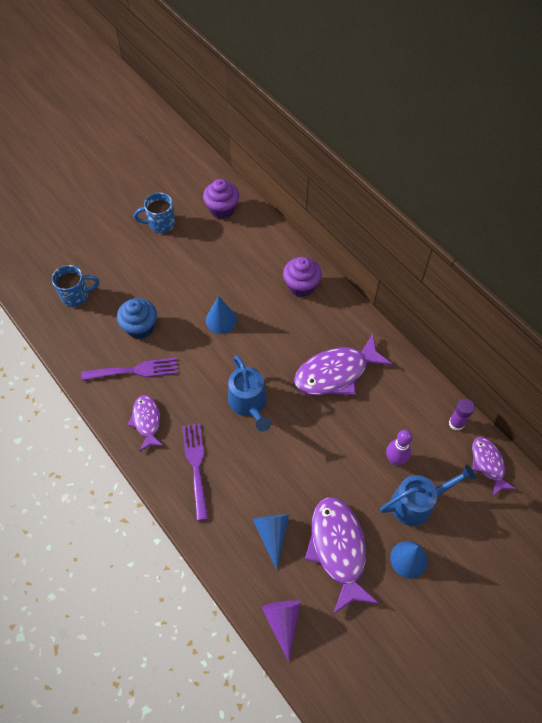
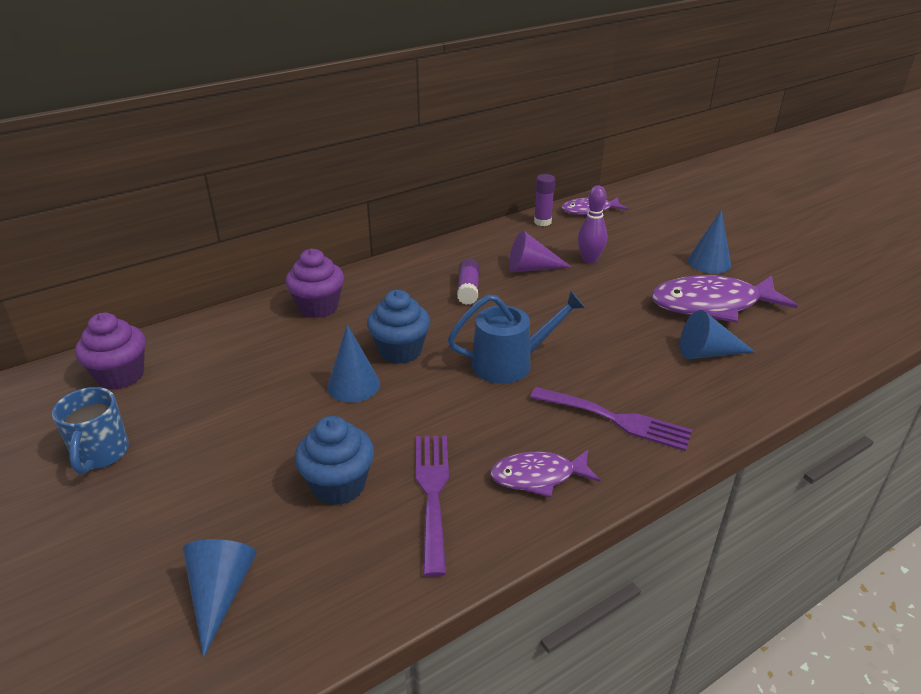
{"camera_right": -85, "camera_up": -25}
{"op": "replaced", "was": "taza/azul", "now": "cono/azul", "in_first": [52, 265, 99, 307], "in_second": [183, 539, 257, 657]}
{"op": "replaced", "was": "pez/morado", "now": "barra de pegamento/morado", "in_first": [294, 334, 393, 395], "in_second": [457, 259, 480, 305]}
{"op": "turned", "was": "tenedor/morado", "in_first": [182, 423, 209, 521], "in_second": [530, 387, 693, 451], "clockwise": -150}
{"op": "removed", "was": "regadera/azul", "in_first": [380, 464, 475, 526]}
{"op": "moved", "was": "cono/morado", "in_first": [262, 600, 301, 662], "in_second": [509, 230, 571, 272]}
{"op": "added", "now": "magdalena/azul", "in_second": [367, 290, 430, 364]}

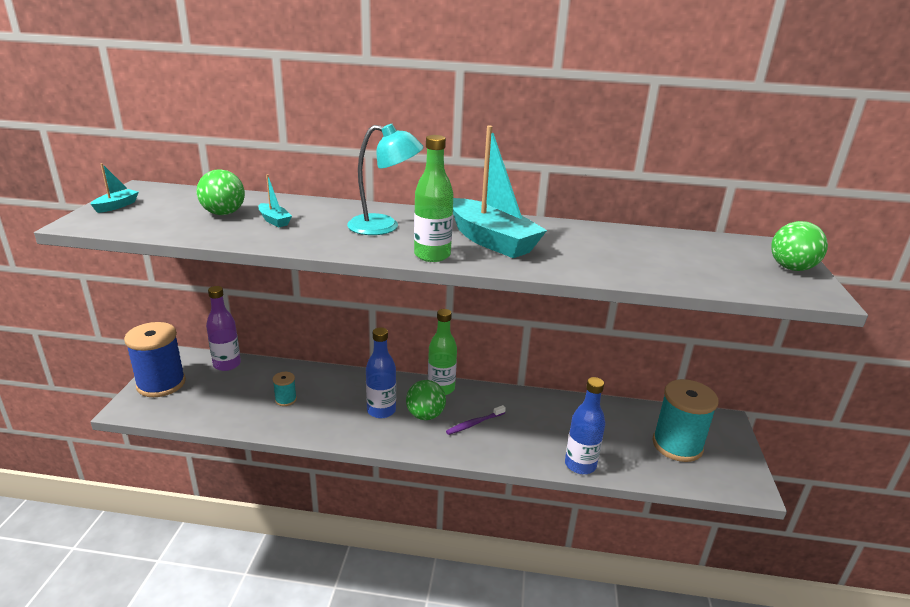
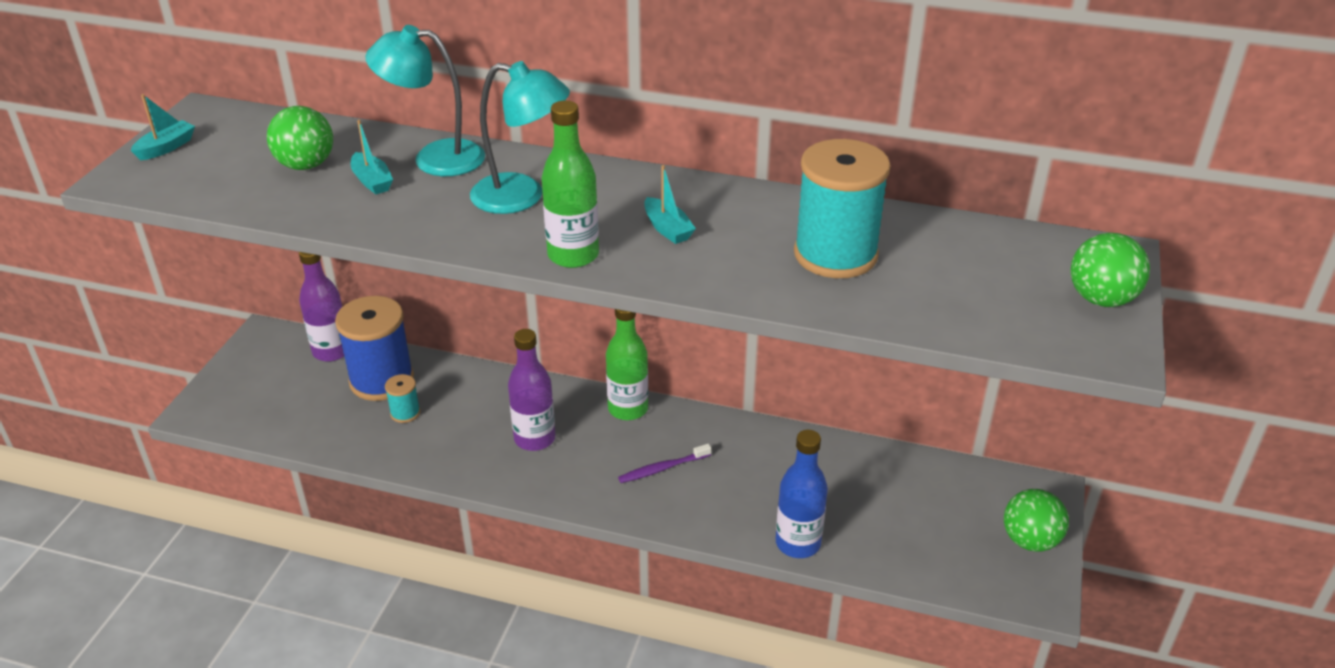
{"camera_right": 10, "camera_up": 10}
{"op": "resized", "was": "barco/turquesa", "in_first": [453, 126, 547, 258], "in_second": [644, 165, 696, 244], "ratio": 0.43}
{"op": "moved", "was": "carrete/azul", "in_first": [124, 322, 186, 397], "in_second": [335, 296, 414, 401]}
{"op": "recoloured", "was": "botella/azul", "now": "botella/morado", "in_first": [366, 327, 396, 418], "in_second": [508, 329, 555, 451]}
{"op": "moved", "was": "carrete/turquesa", "in_first": [652, 379, 718, 462], "in_second": [794, 139, 891, 278]}
{"op": "moved", "was": "pelota/verde", "in_first": [406, 380, 446, 420], "in_second": [1004, 489, 1069, 552]}
{"op": "added", "now": "lámpara/turquesa", "in_second": [366, 25, 485, 176]}

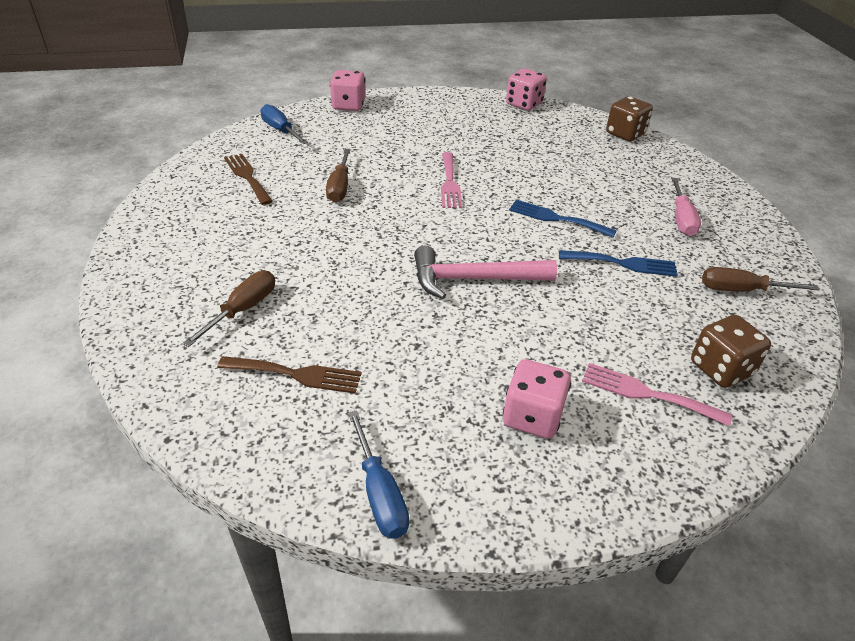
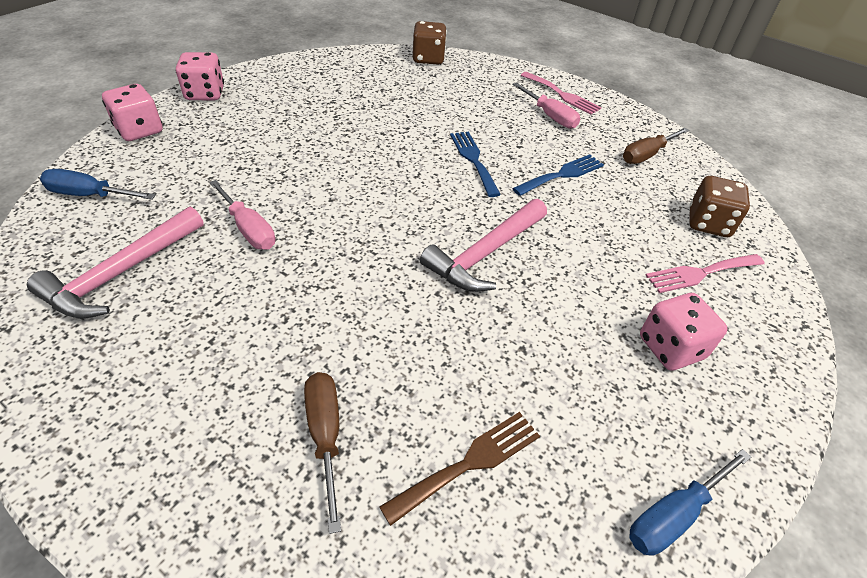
{"camera_right": -45, "camera_up": 5}
{"op": "moved", "was": "dado/rosa", "in_first": [506, 68, 547, 110], "in_second": [176, 52, 224, 100]}
{"op": "recoloured", "was": "destornillador/marrón", "now": "destornillador/rosa", "in_first": [326, 149, 351, 202], "in_second": [209, 180, 275, 249]}
{"op": "moved", "was": "tenedor/rosa", "in_first": [441, 152, 462, 208], "in_second": [521, 72, 602, 115]}
{"op": "replaced", "was": "tenedor/marrón", "now": "martillo/rosa", "in_first": [224, 154, 273, 205], "in_second": [27, 206, 204, 319]}
{"op": "turned", "was": "tenedor/azul", "in_first": [509, 200, 617, 238], "in_second": [450, 132, 501, 197], "clockwise": 90}
{"op": "turned", "was": "destornillador/azul", "in_first": [348, 410, 409, 539], "in_second": [629, 449, 751, 556], "clockwise": 120}

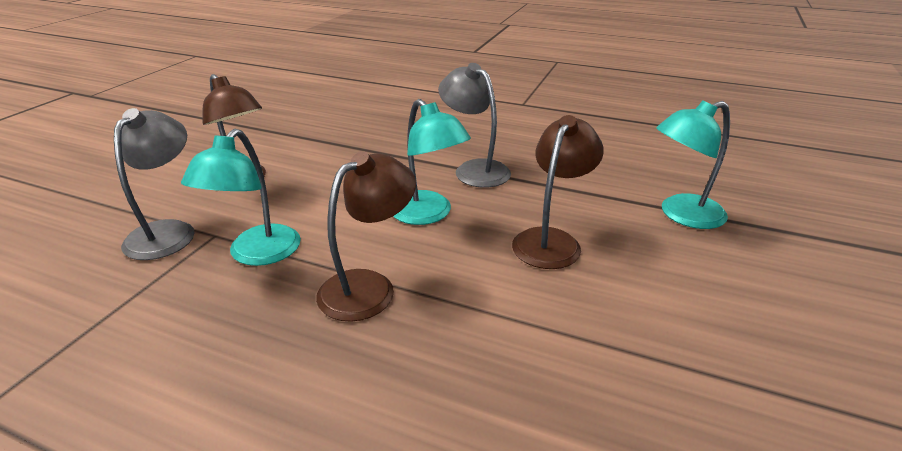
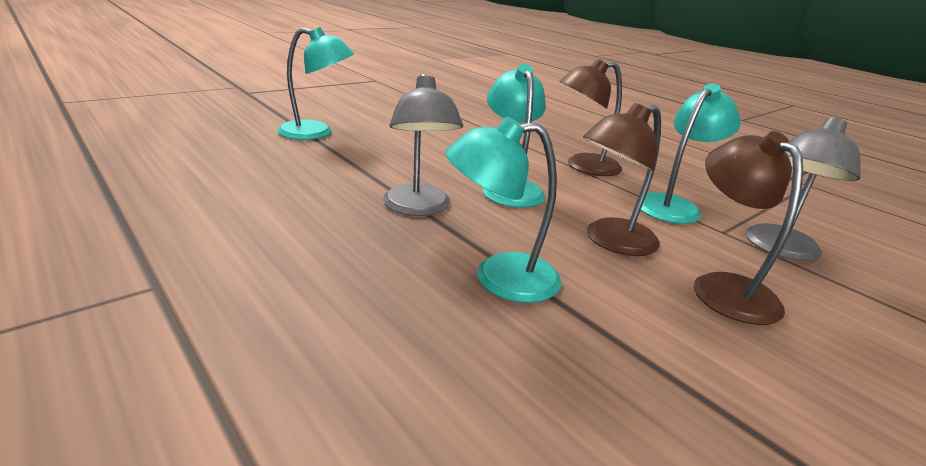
{"camera_right": -155, "camera_up": -5}
{"op": "moved", "was": "lámpara/marrón", "in_first": [512, 115, 604, 269], "in_second": [583, 103, 661, 256]}
{"op": "added", "now": "lámpara/turquesa", "in_second": [445, 117, 562, 303]}

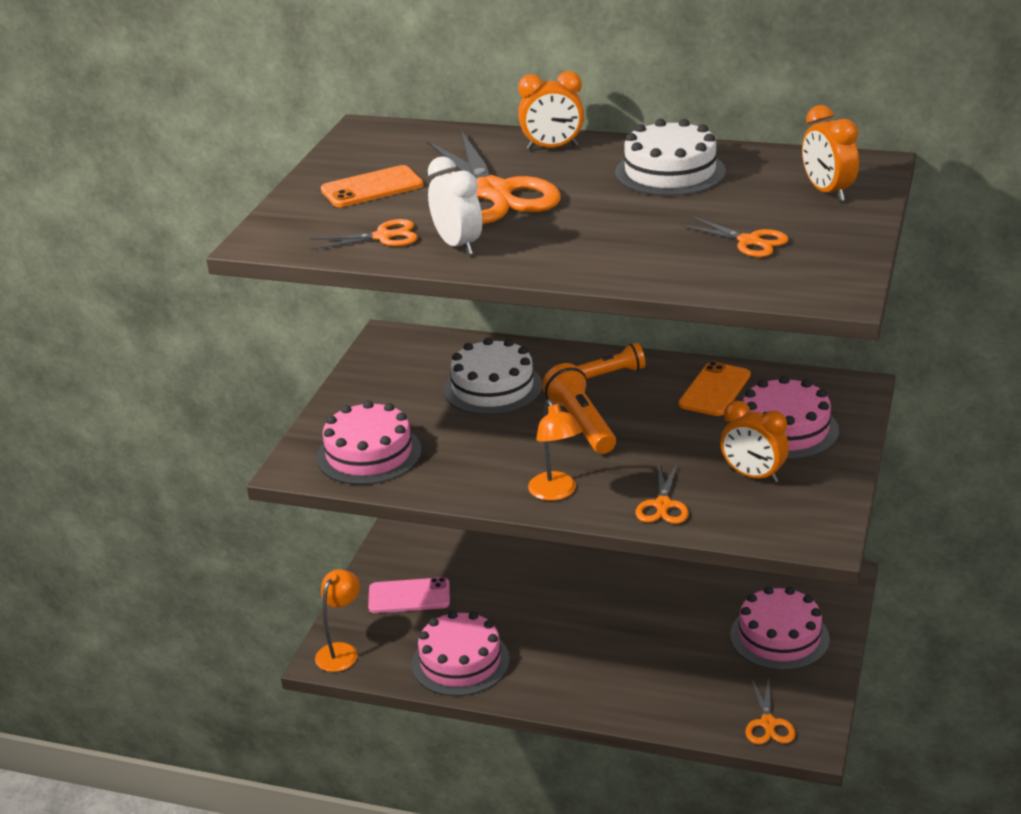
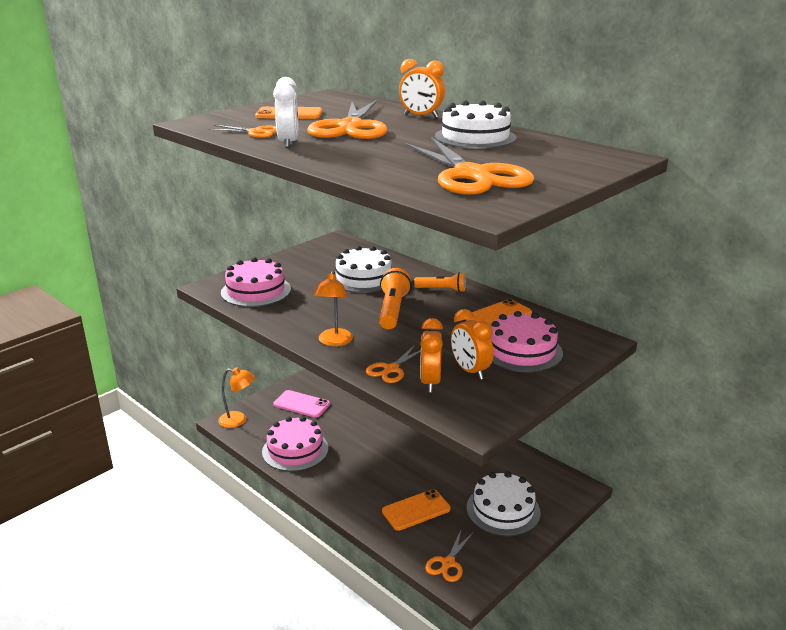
{"camera_right": 25, "camera_up": -5}
{"op": "moved", "was": "despertador/naranja", "in_first": [802, 105, 859, 201], "in_second": [420, 318, 443, 392]}
{"op": "resized", "was": "tijeras/naranja", "in_first": [681, 216, 789, 257], "in_second": [403, 137, 534, 195], "ratio": 2.13}
{"op": "turned", "was": "lámpara/naranja", "in_first": [315, 569, 360, 672], "in_second": [218, 368, 255, 428], "clockwise": 45}
{"op": "recoloured", "was": "tarta/rosa", "now": "tarta/blanco", "in_first": [730, 586, 830, 671], "in_second": [467, 471, 541, 537]}
{"op": "added", "now": "móvil/naranja", "in_second": [382, 489, 450, 531]}

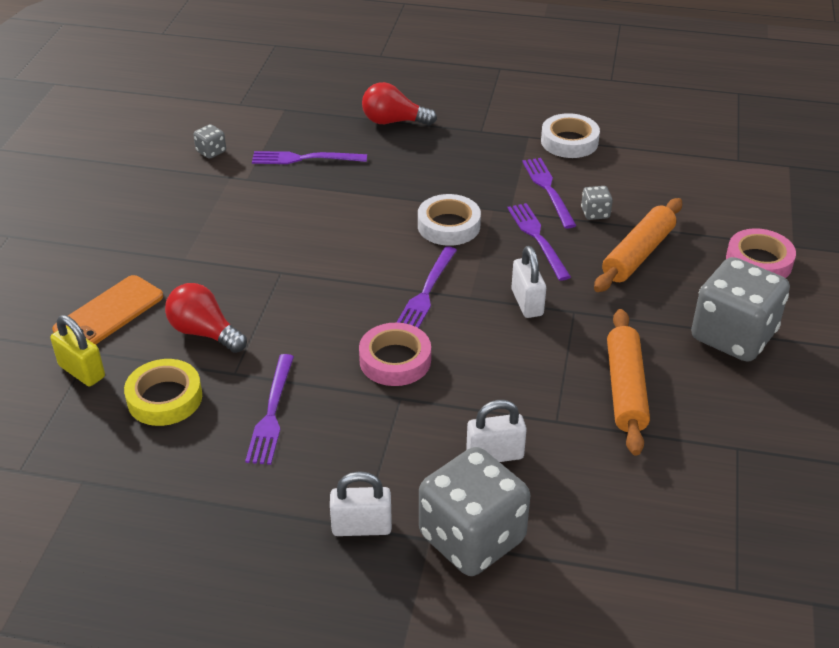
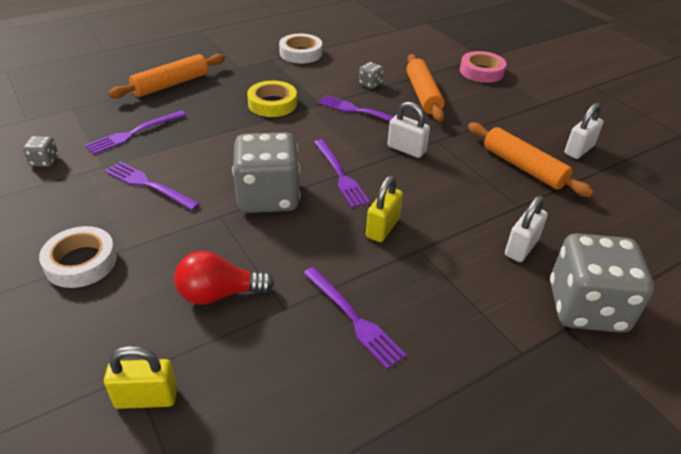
{"camera_right": -45, "camera_up": 0}
{"op": "replaced", "was": "bombilla/rojo", "now": "rodillo/naranja", "in_first": [362, 82, 437, 125], "in_second": [108, 54, 225, 98]}
{"op": "moved", "was": "tenedor/morado", "in_first": [522, 158, 577, 228], "in_second": [105, 162, 200, 210]}
{"op": "moved", "was": "cinta adhesiva/blanco", "in_first": [418, 194, 481, 246], "in_second": [39, 226, 117, 288]}
{"op": "moved", "was": "dado/gris", "in_first": [691, 257, 790, 362], "in_second": [232, 132, 300, 213]}
{"op": "removed", "was": "móvil/naranja", "in_first": [52, 275, 163, 345]}
{"op": "replaced", "was": "cinta adhesiva/rosa", "now": "candado/amarillo", "in_first": [359, 323, 431, 386], "in_second": [366, 176, 403, 242]}
{"op": "moved", "was": "cinta adhesiva/amarillo", "in_first": [124, 359, 202, 426], "in_second": [247, 81, 297, 117]}
{"op": "moved", "was": "candado/blanco", "in_first": [330, 471, 392, 536], "in_second": [564, 103, 604, 159]}

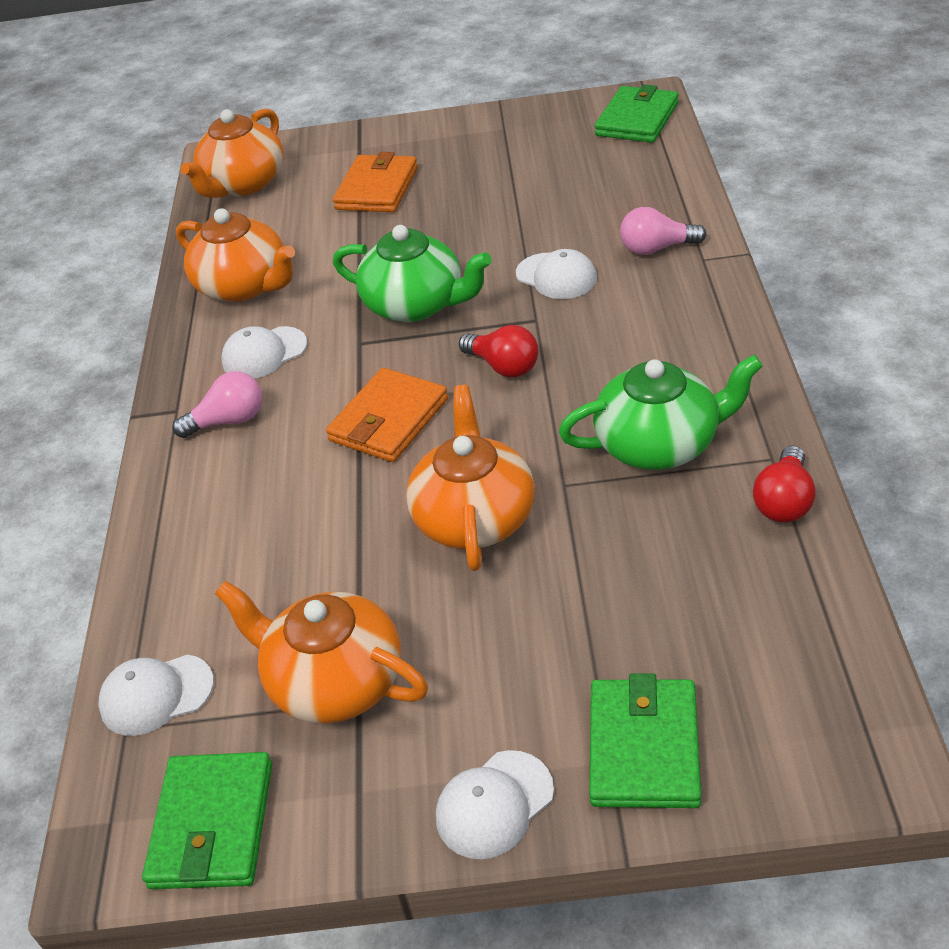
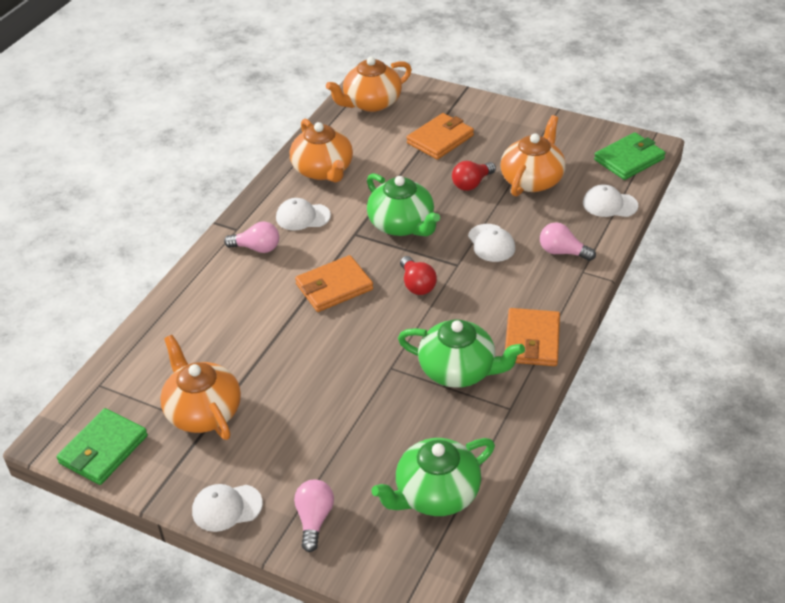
{"camera_right": 25, "camera_up": 0}
{"op": "moved", "was": "tetera/naranja", "in_first": [406, 385, 535, 571], "in_second": [500, 115, 566, 197]}
{"op": "moved", "was": "bombilla/rojo", "in_first": [753, 446, 816, 523], "in_second": [452, 161, 496, 191]}
{"op": "moved", "was": "gorra/blanco", "in_first": [98, 655, 214, 736], "in_second": [583, 184, 638, 217]}
{"op": "replaced", "was": "cartera/verde", "now": "bombilla/rosa", "in_first": [589, 673, 701, 808], "in_second": [294, 479, 334, 552]}
{"op": "added", "now": "cartera/naranja", "in_second": [505, 308, 560, 366]}
{"op": "added", "now": "tetera/verde", "in_second": [371, 438, 495, 516]}

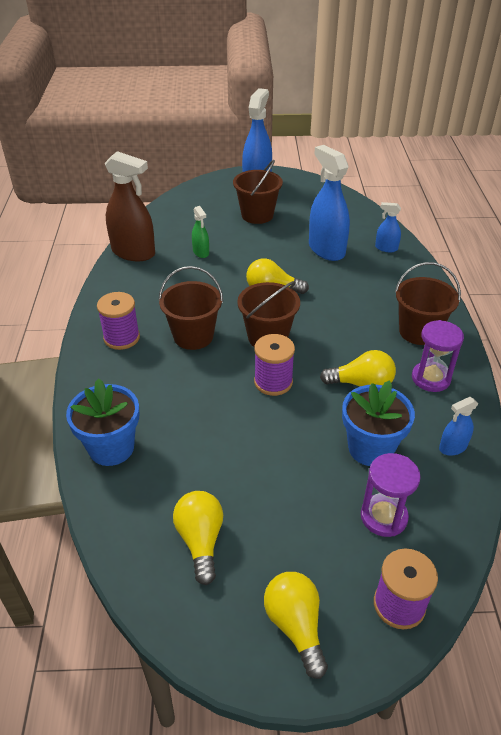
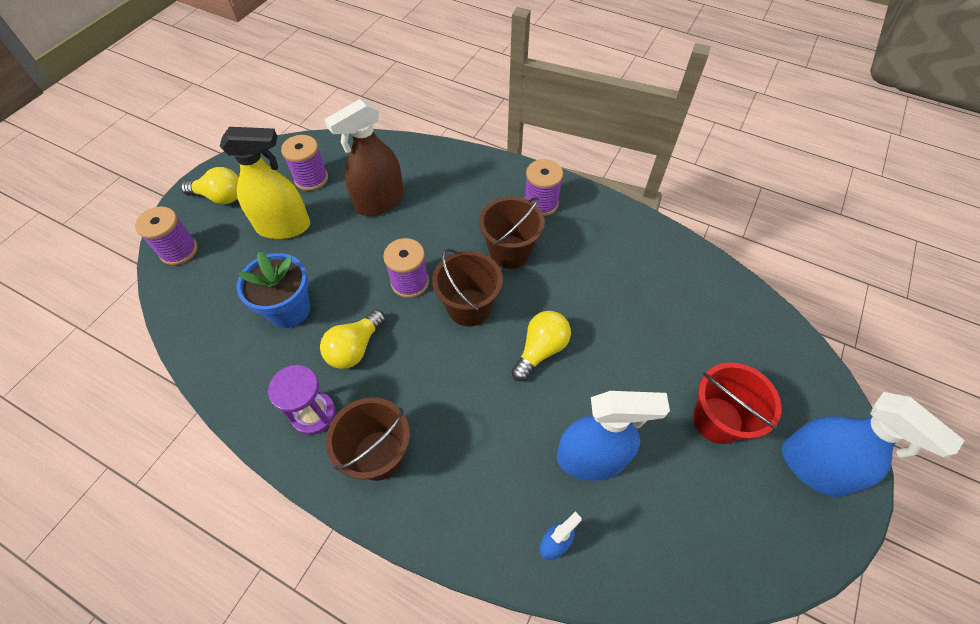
{"camera_right": 120, "camera_up": 15}
{"op": "moved", "was": "pulverizador/marrón", "in_first": [105, 151, 155, 261], "in_second": [324, 99, 404, 216]}
{"op": "recoloured", "was": "balde/marrón", "now": "balde/rojo", "in_first": [233, 160, 283, 224], "in_second": [693, 362, 782, 444]}
{"op": "removed", "was": "pulverizador/verde", "in_first": [192, 206, 209, 258]}
{"op": "removed", "was": "maceta/azul", "in_first": [66, 378, 139, 466]}
{"op": "removed", "was": "pulverizador/azul", "in_first": [439, 397, 478, 456]}
{"op": "removed", "was": "reloj de arena/morado", "in_first": [361, 453, 421, 537]}
{"op": "replaced", "was": "bombilla/amarillo", "now": "carrete/morado", "in_first": [173, 491, 223, 585], "in_second": [281, 135, 328, 191]}
{"op": "added", "now": "pulverizador/amarillo", "in_second": [219, 127, 310, 239]}

